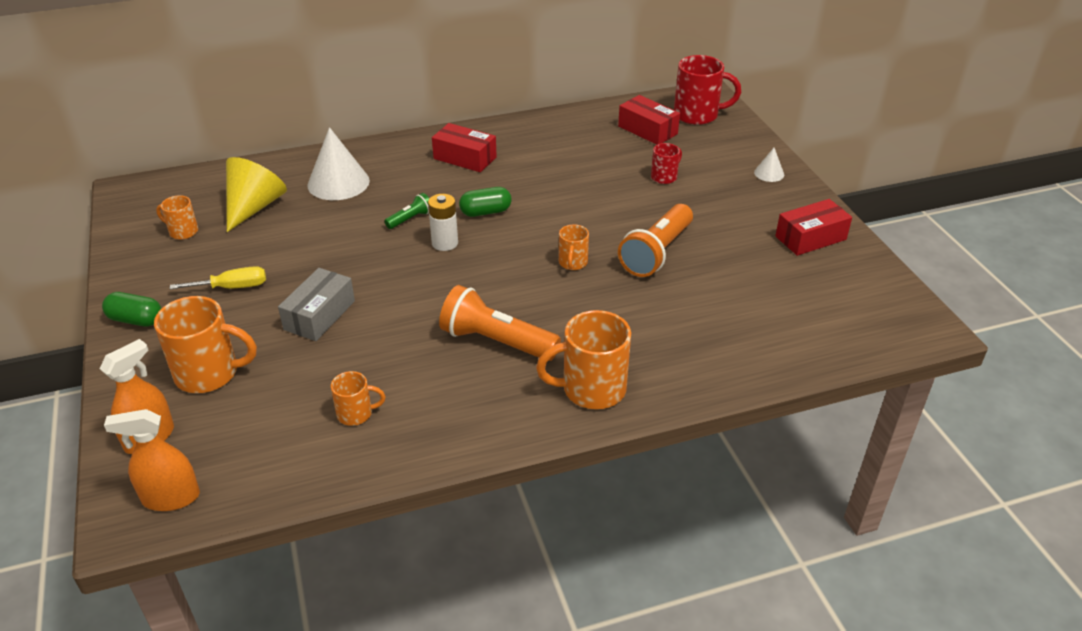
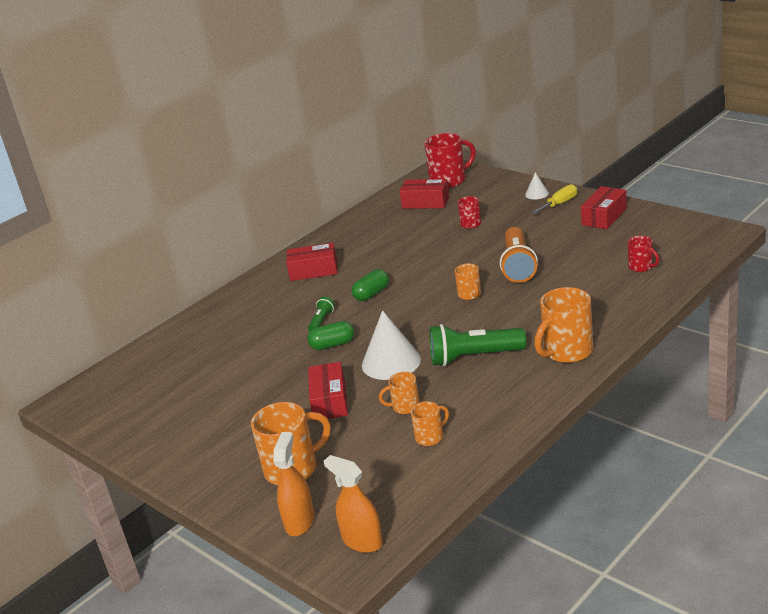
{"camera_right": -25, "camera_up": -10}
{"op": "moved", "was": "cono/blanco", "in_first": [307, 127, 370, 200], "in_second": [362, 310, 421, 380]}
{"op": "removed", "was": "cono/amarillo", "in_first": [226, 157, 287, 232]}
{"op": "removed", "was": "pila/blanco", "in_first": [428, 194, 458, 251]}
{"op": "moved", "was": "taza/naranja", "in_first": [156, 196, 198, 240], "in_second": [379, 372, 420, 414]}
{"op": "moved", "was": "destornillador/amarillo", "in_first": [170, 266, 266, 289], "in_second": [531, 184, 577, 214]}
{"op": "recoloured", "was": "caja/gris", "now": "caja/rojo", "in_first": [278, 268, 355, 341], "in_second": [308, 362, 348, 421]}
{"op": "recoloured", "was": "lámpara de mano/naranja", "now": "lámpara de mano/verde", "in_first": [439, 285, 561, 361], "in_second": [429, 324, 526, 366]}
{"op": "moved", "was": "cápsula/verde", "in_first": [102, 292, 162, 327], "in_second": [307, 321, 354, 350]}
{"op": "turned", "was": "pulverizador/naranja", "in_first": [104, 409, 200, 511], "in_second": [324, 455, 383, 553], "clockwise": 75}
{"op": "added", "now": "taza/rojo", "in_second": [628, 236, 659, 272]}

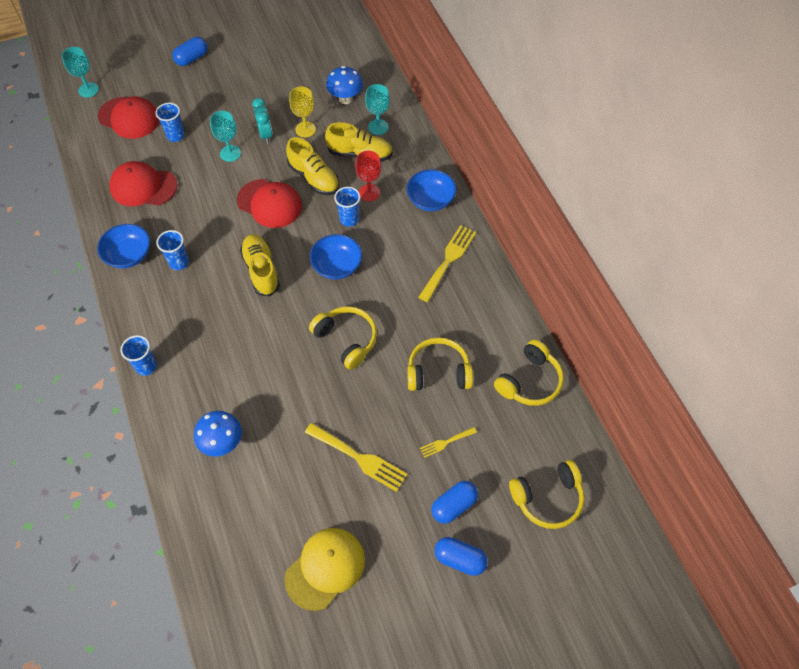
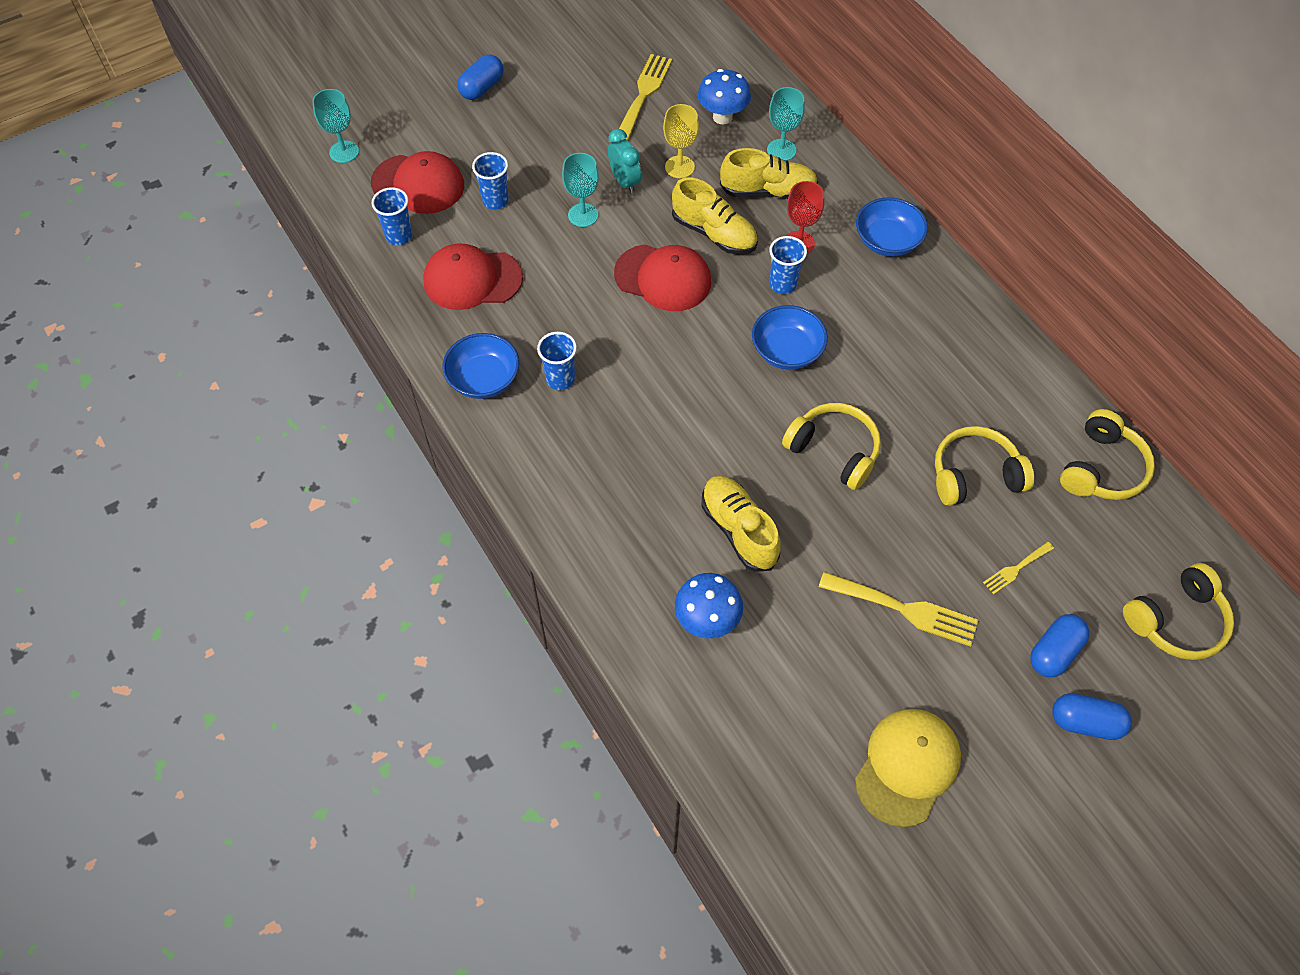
{"camera_right": -10, "camera_up": 0}
{"op": "moved", "was": "tenedor/amarillo", "in_first": [418, 225, 476, 302], "in_second": [619, 54, 672, 140]}
{"op": "moved", "was": "zapato/amarillo", "in_first": [240, 234, 280, 296], "in_second": [701, 475, 781, 572]}
{"op": "moved", "was": "vaso/azul", "in_first": [120, 335, 157, 376], "in_second": [372, 187, 412, 245]}

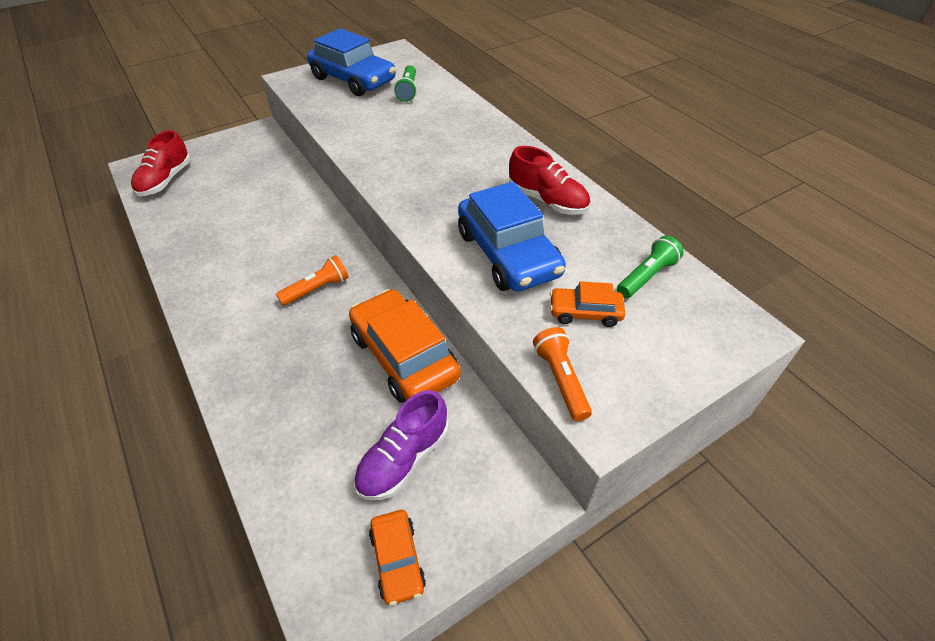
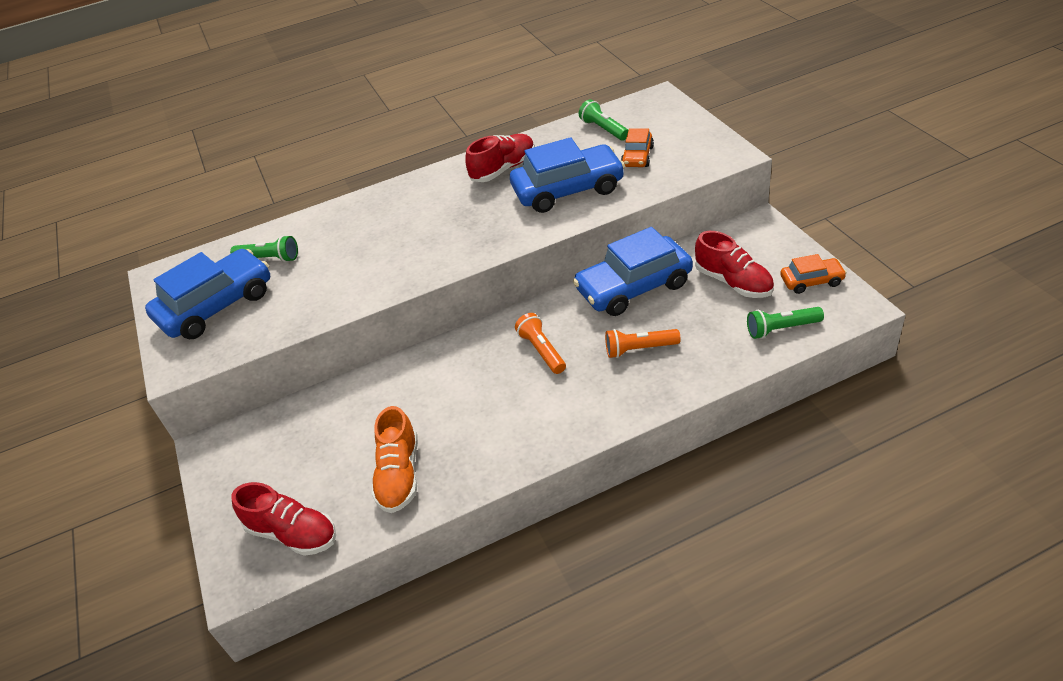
{"camera_right": -75, "camera_up": -5}
{"op": "recoloured", "was": "coche/naranja", "now": "coche/azul", "in_first": [349, 289, 461, 403], "in_second": [573, 227, 693, 316]}
{"op": "moved", "was": "lámpara de mano/naranja", "in_first": [533, 327, 592, 421], "in_second": [605, 329, 681, 358]}
{"op": "recoloured", "was": "zapato/morado", "now": "zapato/rojo", "in_first": [354, 390, 448, 500], "in_second": [695, 231, 774, 298]}
{"op": "added", "now": "lámpara de mano/verde", "in_second": [747, 307, 824, 339]}
{"op": "added", "now": "zapato/naranja", "in_second": [371, 406, 418, 513]}

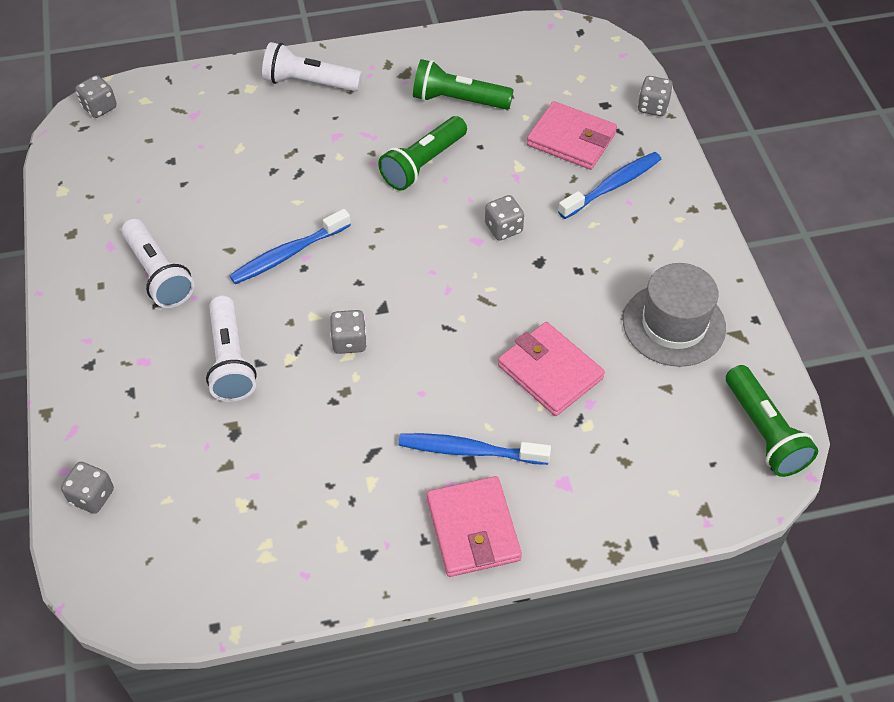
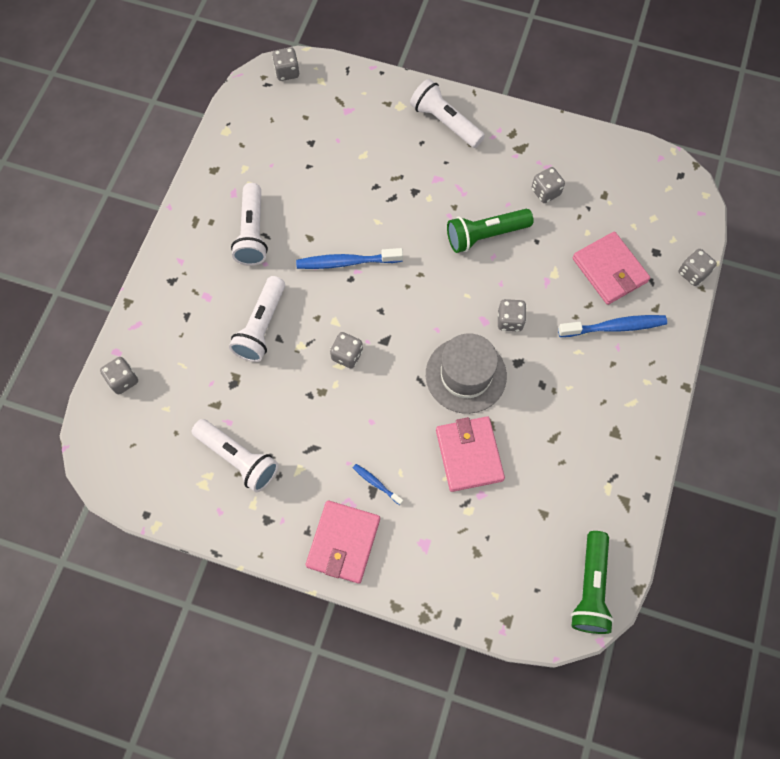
{"camera_right": 30, "camera_up": 15}
{"op": "replaced", "was": "lámpara de mano/verde", "now": "dado/gris", "in_first": [413, 59, 514, 110], "in_second": [532, 167, 565, 203]}
{"op": "moved", "was": "sombrero/gris", "in_first": [623, 263, 726, 367], "in_second": [426, 333, 507, 414]}
{"op": "resized", "was": "cepillo de dientes/azul", "in_first": [398, 433, 551, 465], "in_second": [353, 464, 403, 505], "ratio": 0.53}
{"op": "added", "now": "lámpara de mano/blanco", "in_second": [192, 419, 279, 492]}

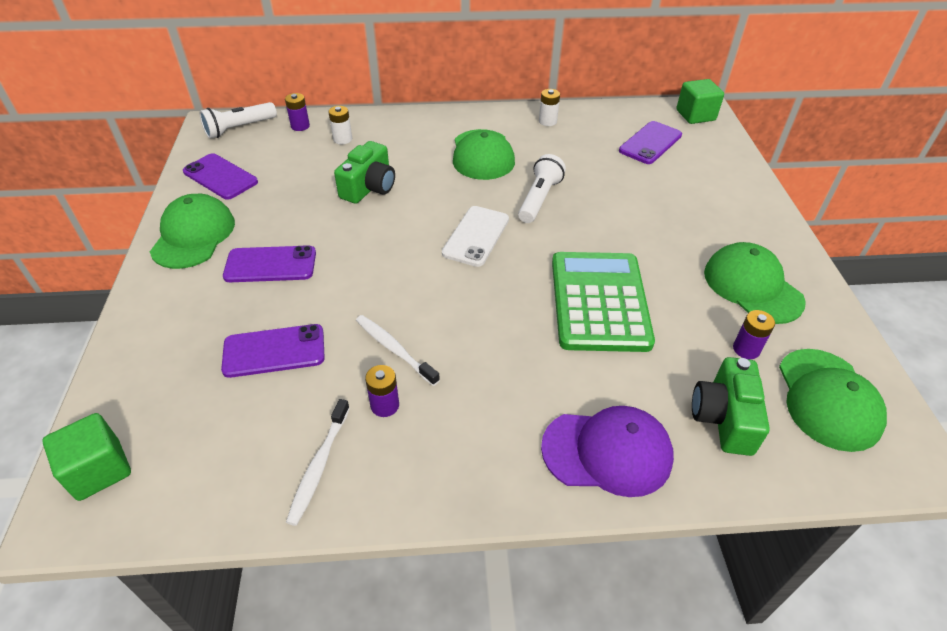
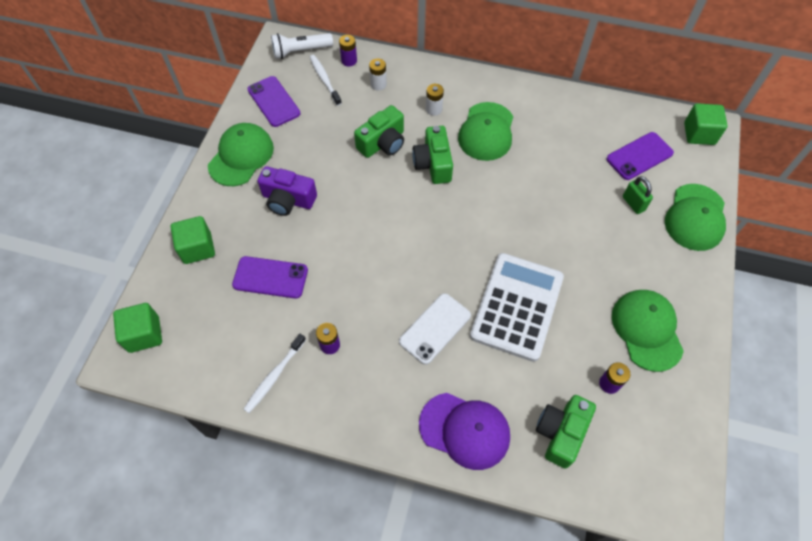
{"camera_right": 20, "camera_up": 15}
{"op": "moved", "was": "pila/blanco", "in_first": [539, 89, 560, 126], "in_second": [426, 84, 444, 116]}
{"op": "removed", "was": "lámpara de mano/blanco", "in_first": [518, 154, 566, 223]}
{"op": "moved", "was": "móvil/blanco", "in_first": [442, 206, 509, 267], "in_second": [399, 293, 471, 365]}
{"op": "replaced", "was": "móvil/morado", "now": "cámara/morado", "in_first": [223, 245, 316, 282], "in_second": [257, 166, 317, 216]}
{"op": "recoloured", "was": "calculadora/verde", "now": "calculadora/blanco", "in_first": [552, 252, 655, 352], "in_second": [470, 253, 564, 362]}
{"op": "moved", "was": "cepillo de dientes/blanco", "in_first": [356, 315, 440, 386], "in_second": [310, 55, 342, 106]}
{"op": "moved", "was": "gorra/verde", "in_first": [779, 349, 887, 452], "in_second": [665, 184, 726, 251]}
{"op": "added", "now": "cámara/verde", "in_second": [412, 126, 453, 184]}
{"op": "added", "now": "candado/verde", "in_second": [623, 176, 653, 214]}
{"op": "added", "now": "cubo/verde", "in_second": [171, 216, 215, 264]}

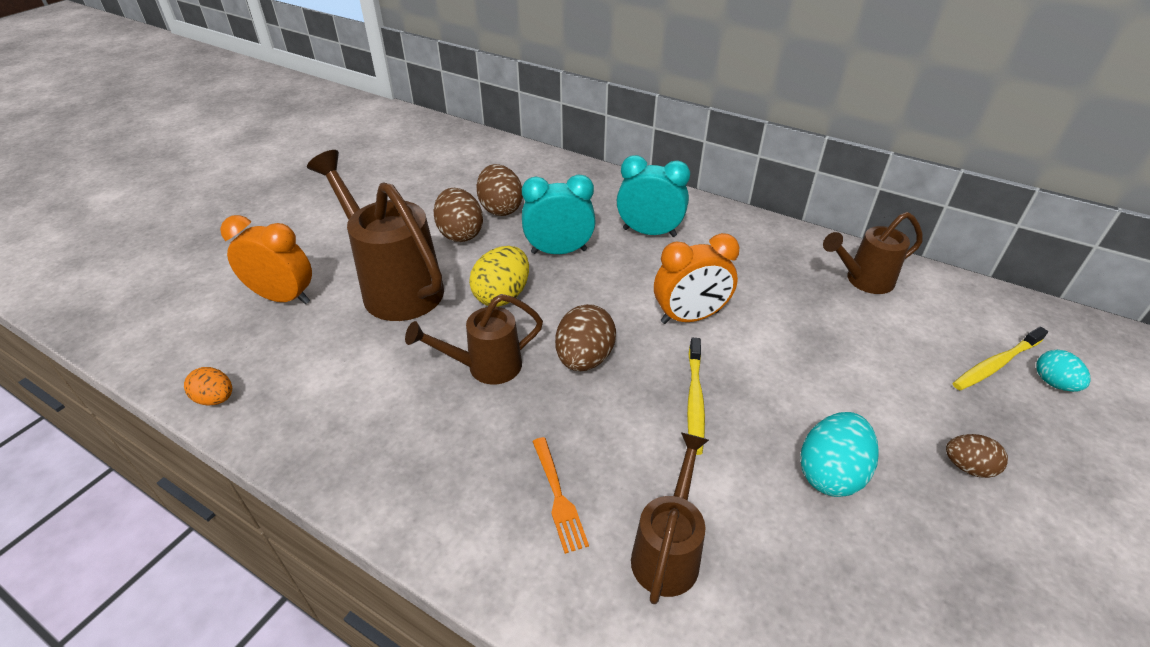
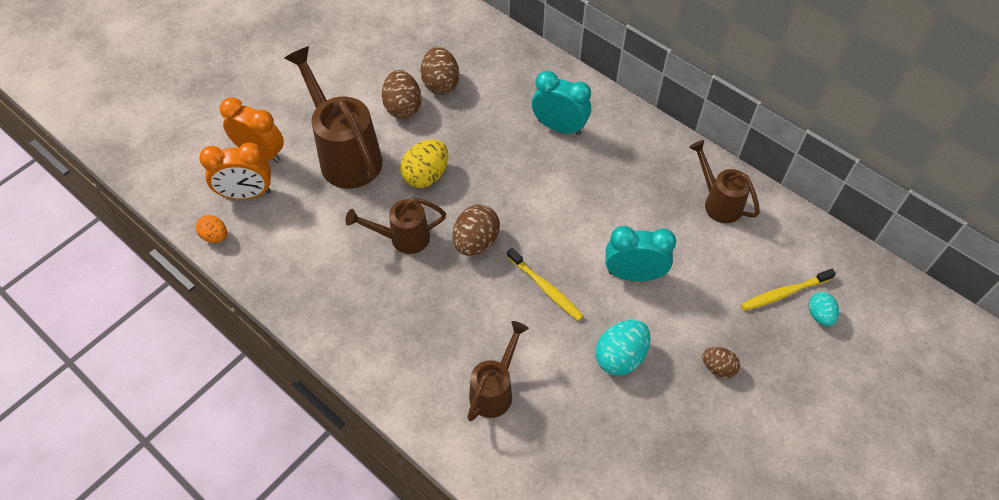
{"camera_right": 10, "camera_up": 15}
{"op": "moved", "was": "despertador/turquesa", "in_first": [522, 174, 596, 254], "in_second": [605, 226, 676, 281]}
{"op": "turned", "was": "regadera/marrón", "in_first": [823, 212, 922, 294], "in_second": [689, 140, 760, 223], "clockwise": 60}
{"op": "moved", "was": "despertador/naranja", "in_first": [654, 233, 739, 324], "in_second": [199, 143, 271, 200]}
{"op": "turned", "was": "cepillo de dientes/amarillo", "in_first": [687, 338, 705, 455], "in_second": [507, 248, 583, 321], "clockwise": -60}
{"op": "removed", "was": "tenedor/naranja", "in_first": [532, 437, 589, 554]}

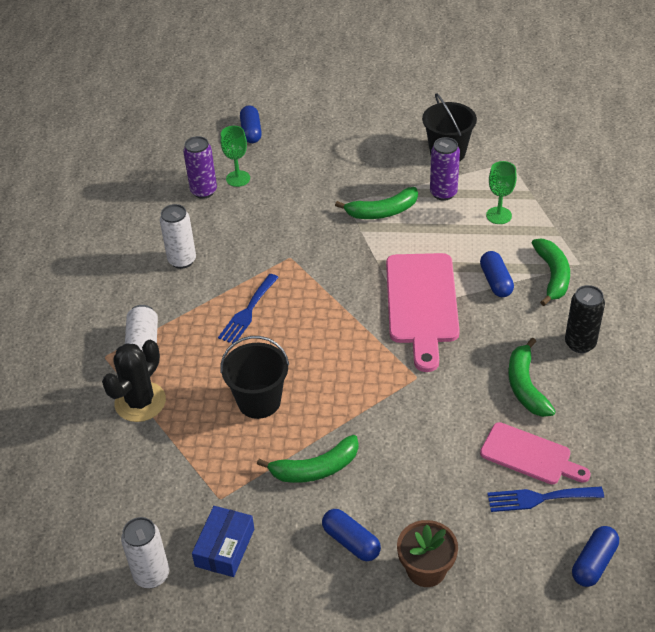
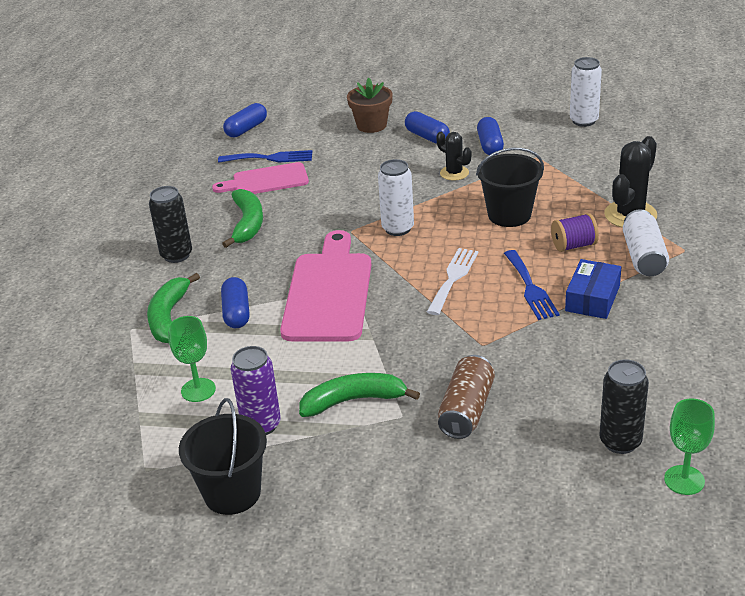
{"camera_right": -175, "camera_up": -10}
{"op": "moved", "was": "cápsula/azul", "in_first": [240, 105, 262, 143], "in_second": [477, 117, 504, 155]}
{"op": "moved", "was": "copa/verde", "in_first": [220, 126, 250, 187], "in_second": [664, 399, 715, 495]}
{"op": "recoloured", "was": "lata/morado", "now": "lata/negro", "in_first": [183, 136, 217, 199], "in_second": [600, 359, 649, 454]}
{"op": "moved", "was": "lata/blanco", "in_first": [160, 204, 196, 269], "in_second": [378, 159, 414, 236]}
{"op": "turned", "was": "tenedor/azul", "in_first": [218, 274, 279, 344], "in_second": [504, 250, 560, 320], "clockwise": 135}
{"op": "turned", "was": "tabla de cortar/rosa", "in_first": [480, 422, 591, 484], "in_second": [212, 162, 309, 194], "clockwise": -45}
{"op": "replaced", "was": "plátano/verde", "now": "cactus/negro", "in_first": [257, 435, 359, 483], "in_second": [436, 132, 472, 181]}
{"op": "moved", "was": "caja/azul", "in_first": [192, 506, 254, 577], "in_second": [565, 259, 621, 319]}
{"op": "added", "now": "carrete/morado", "in_second": [551, 213, 599, 252]}
{"op": "added", "now": "tenedor/blanco", "in_second": [427, 248, 478, 315]}
{"op": "added", "now": "lata/marrón", "in_second": [438, 355, 495, 439]}

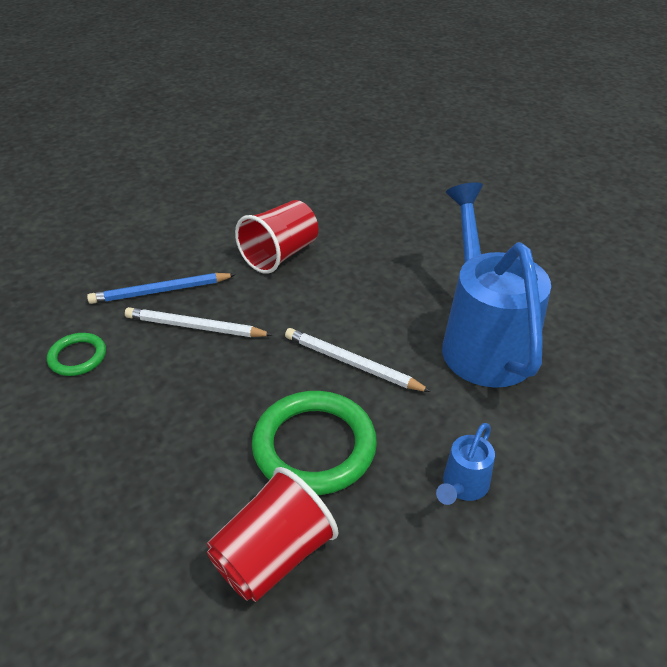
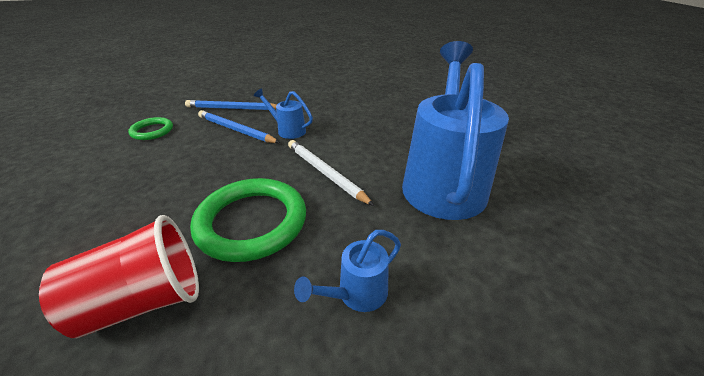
{"camera_right": 20, "camera_up": -5}
{"op": "removed", "was": "vaso/rojo", "in_first": [235, 200, 318, 274]}
{"op": "recoloured", "was": "lápiz/blanco", "now": "lápiz/azul", "in_first": [125, 307, 273, 337], "in_second": [198, 110, 280, 143]}
{"op": "added", "now": "regadera/azul", "in_second": [254, 88, 313, 139]}

